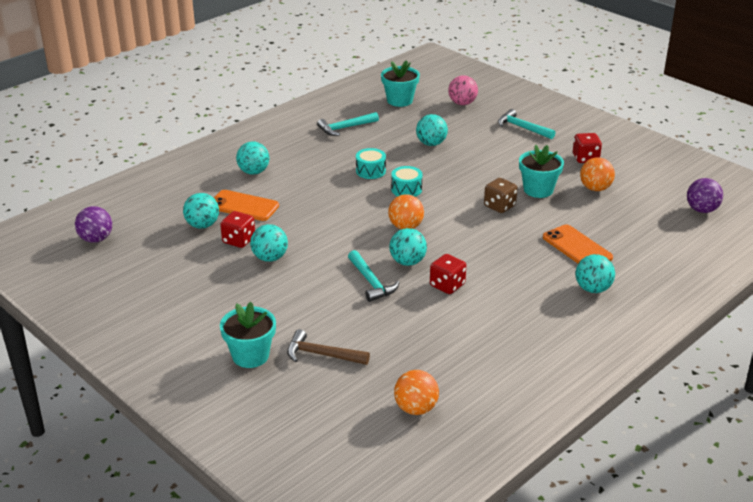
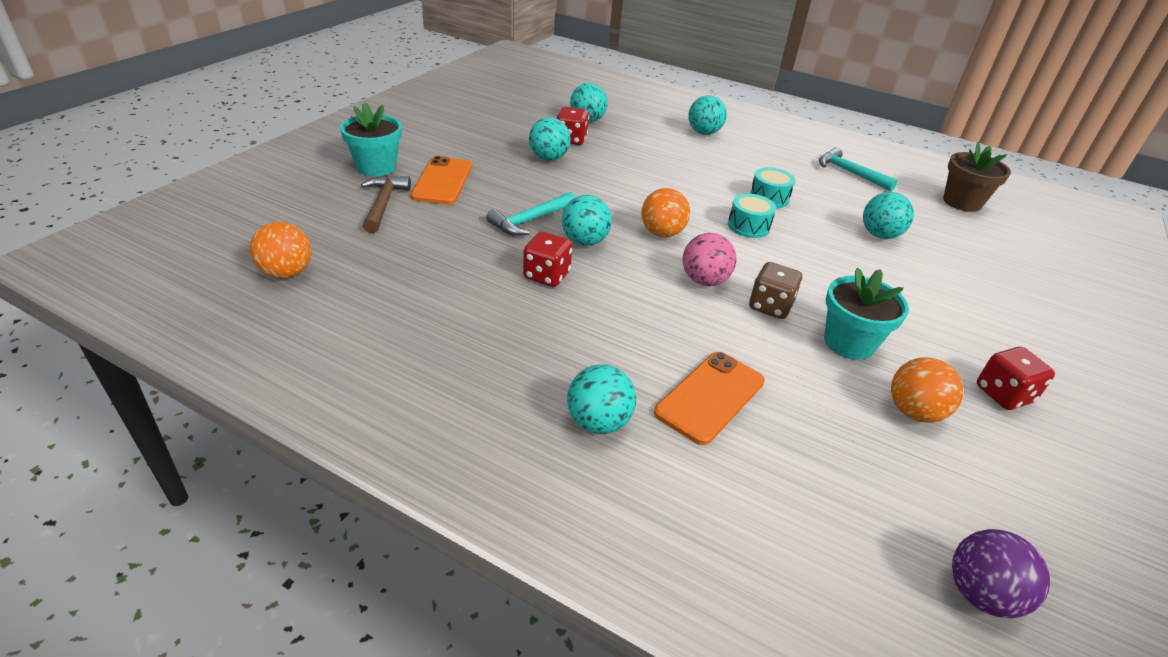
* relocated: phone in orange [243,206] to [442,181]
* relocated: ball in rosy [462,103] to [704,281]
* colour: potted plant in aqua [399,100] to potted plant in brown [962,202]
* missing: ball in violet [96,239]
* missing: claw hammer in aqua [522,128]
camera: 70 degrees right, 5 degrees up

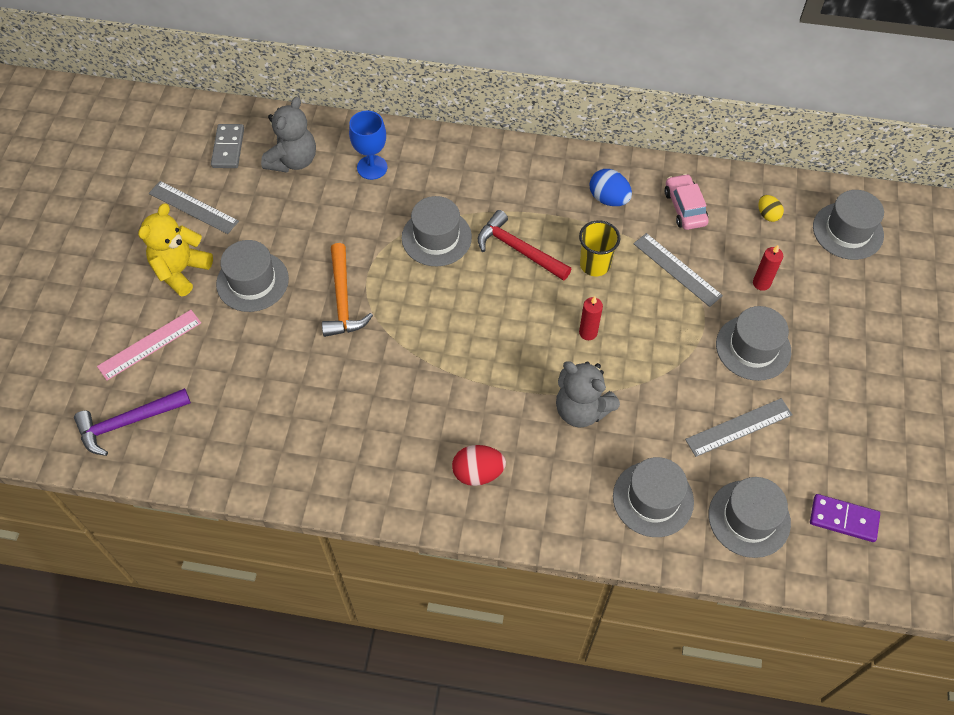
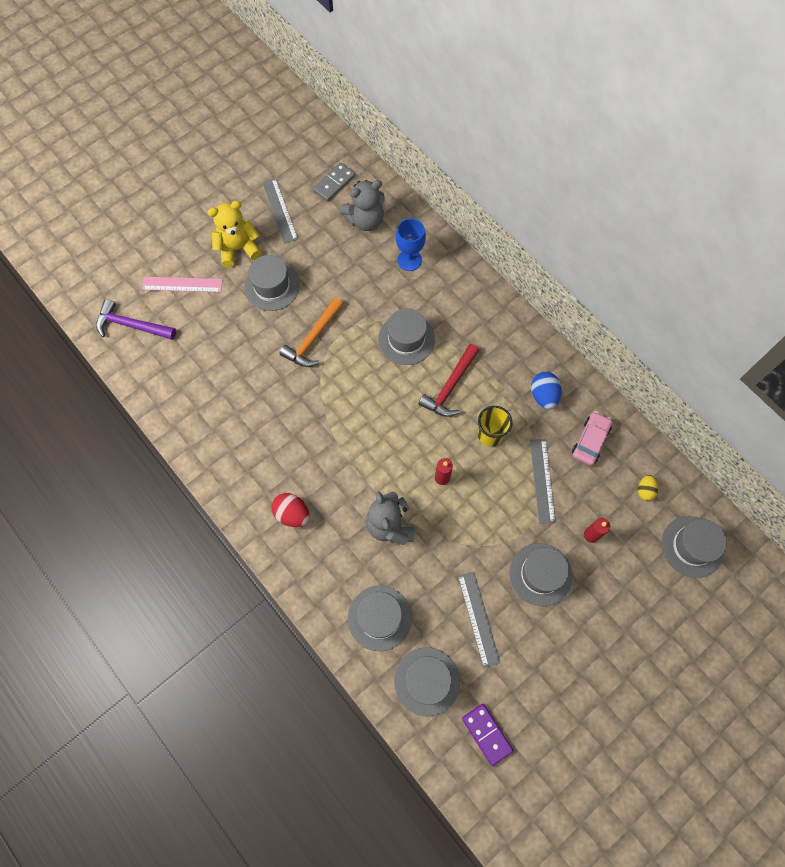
* spun: claw hammer in crimson [518,250] = [450,387] 135 degrees counterclockwise
* spun: straightedge in ash-grey [739,427] = [478,618] 60 degrees clockwise
camera: 40 degrees right, 10 degrees up

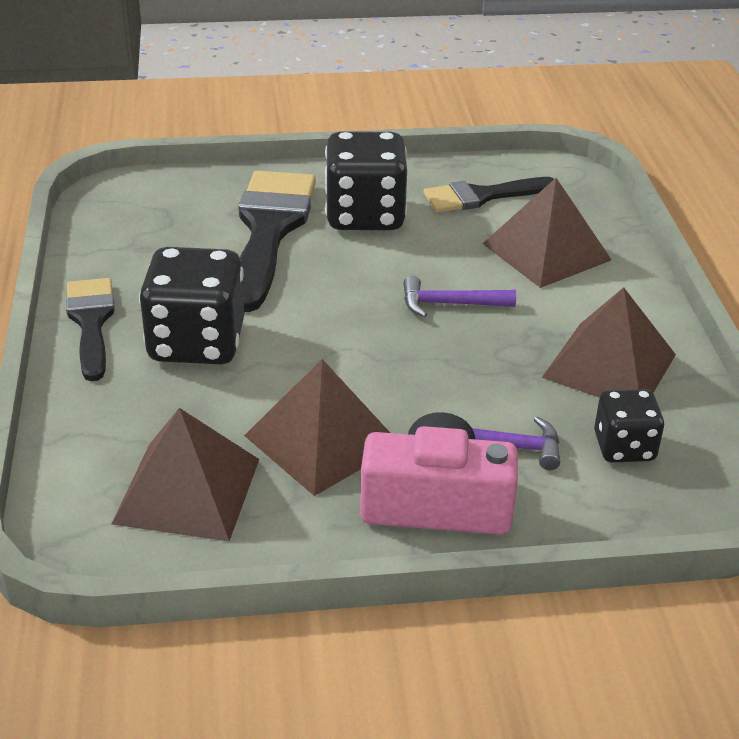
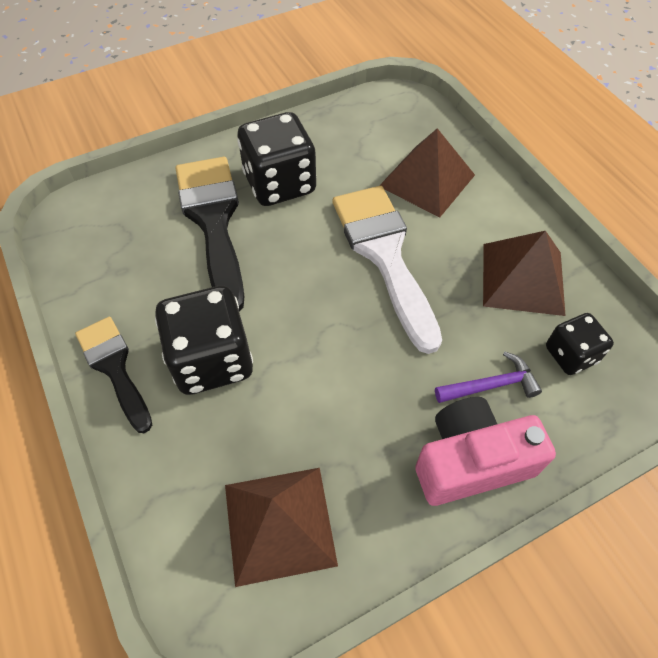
* exchanged: claw hammer in violet [449,304] to paint brush in snow-white [384,254]
* missing: pyramid shape in brown [322,440]
* missing: paint brush in black [481,196]
camera: 20 degrees left, 20 degrees up

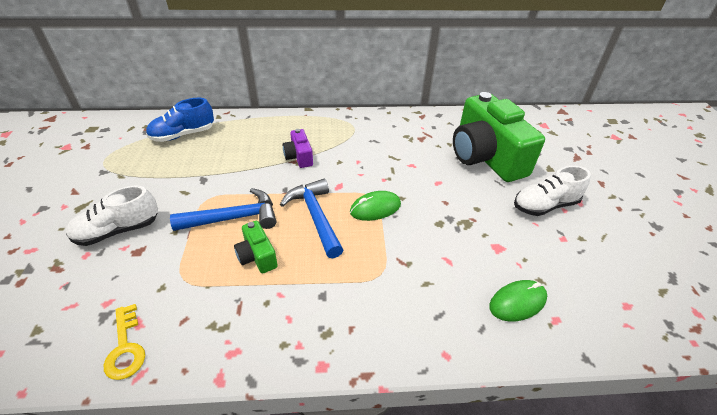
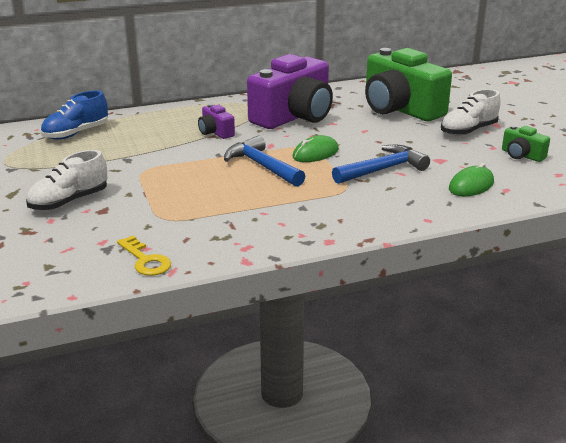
* appeared: camera in violet [294,117]
* relocated: claw hammer in blue [234,218] to [383,169]
* relocated: camera in leaf-green [257,256] to [522,155]
camera: 15 degrees left, 15 degrees down

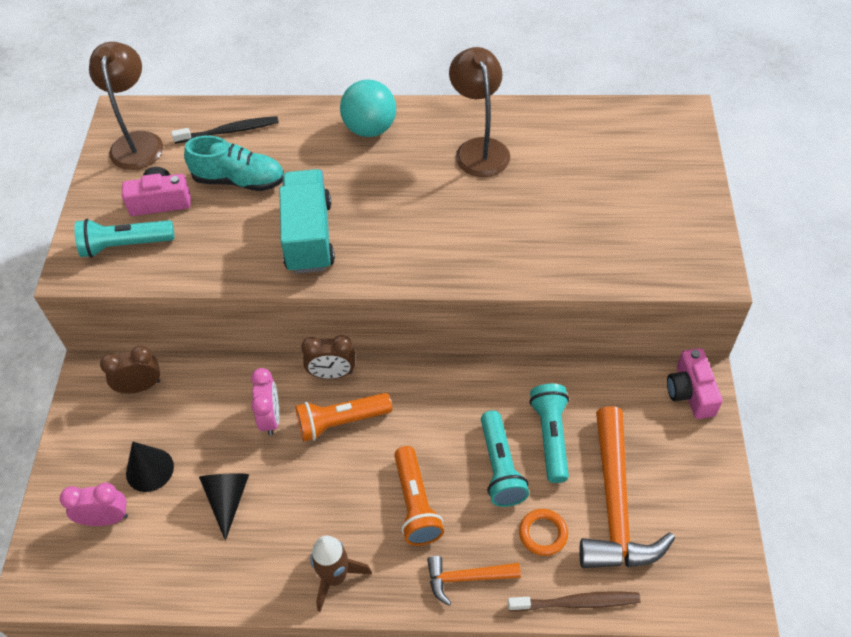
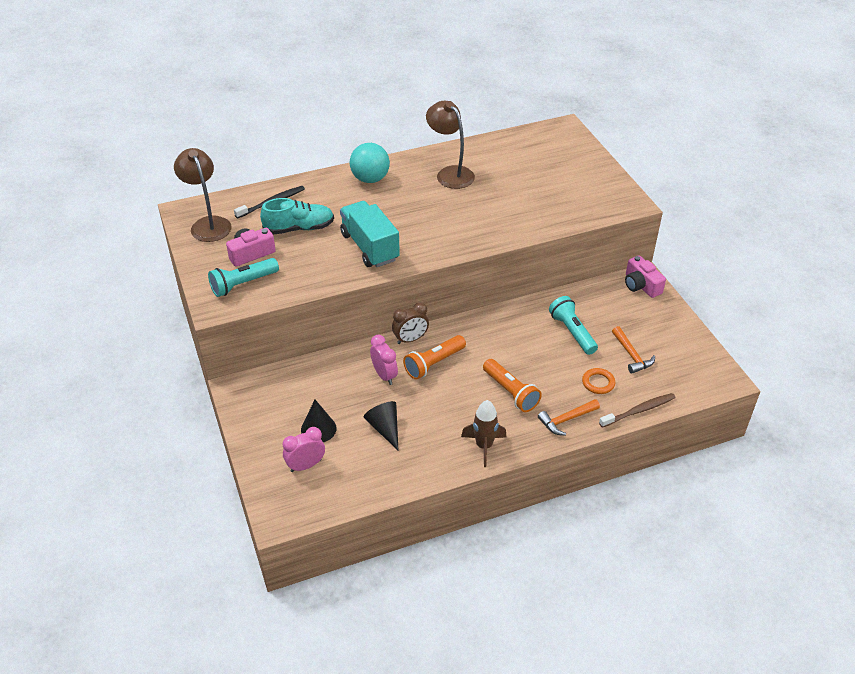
* size: claw hammer in orange [615,505] = [631,355] x0.52
* missing: bedside clock in brown [140,386]
* missing: pocket torch in aqua [500,467]
camera: 25 degrees left, 10 degrees down

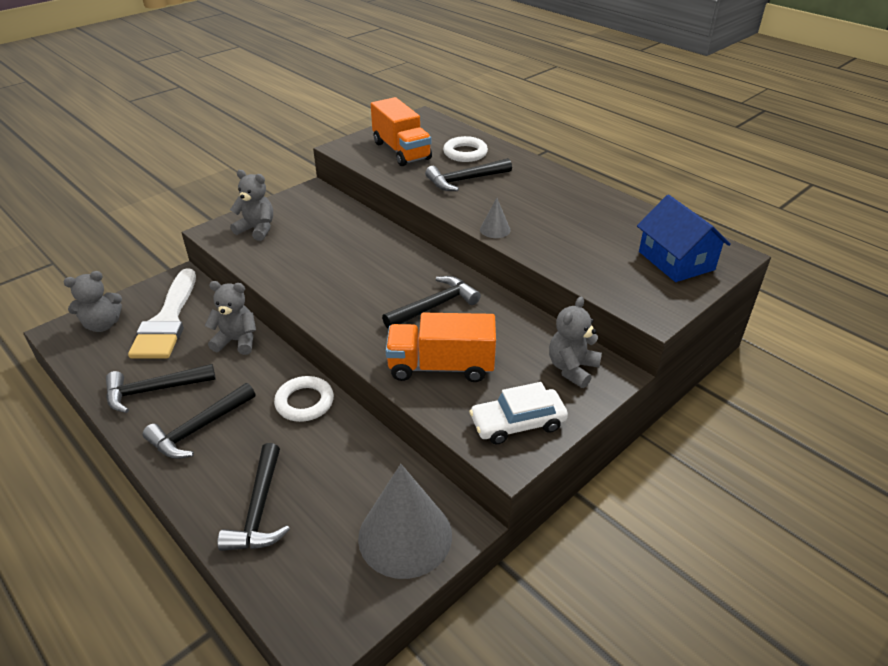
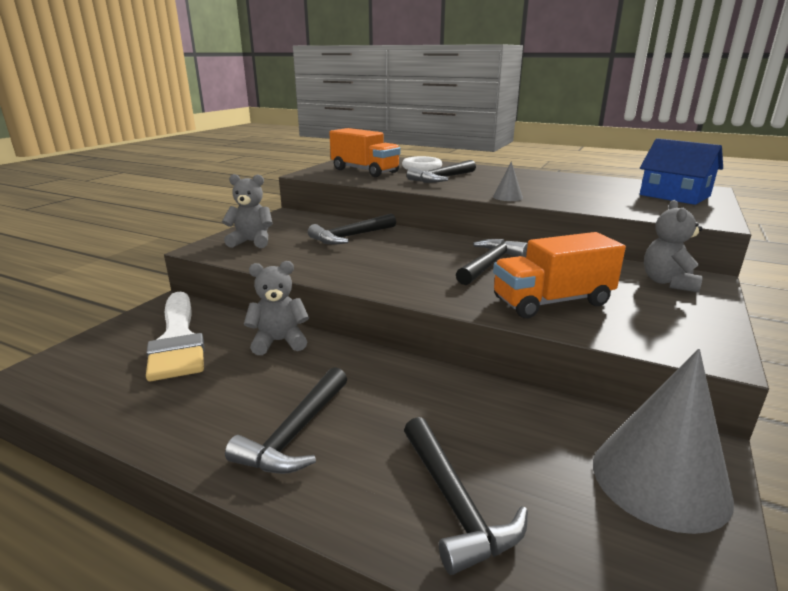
* relocated: claw hammer in black [154,390] to [351,236]
* missing: teddy bear in ash-grey [102,325]
* missing: ring in snow-white [304,402]
* missing: automobile in snow-white [517,423]
camera: 20 degrees left, 15 degrees down

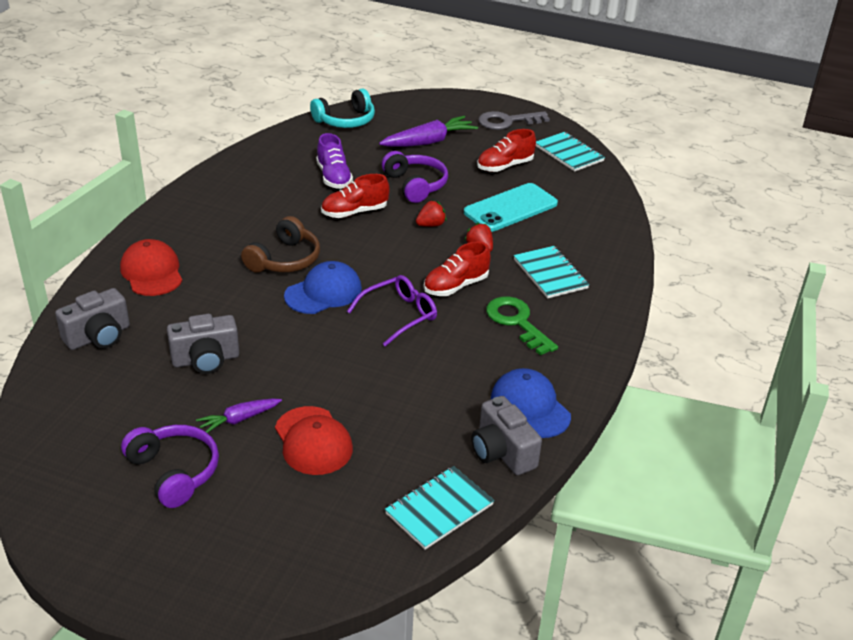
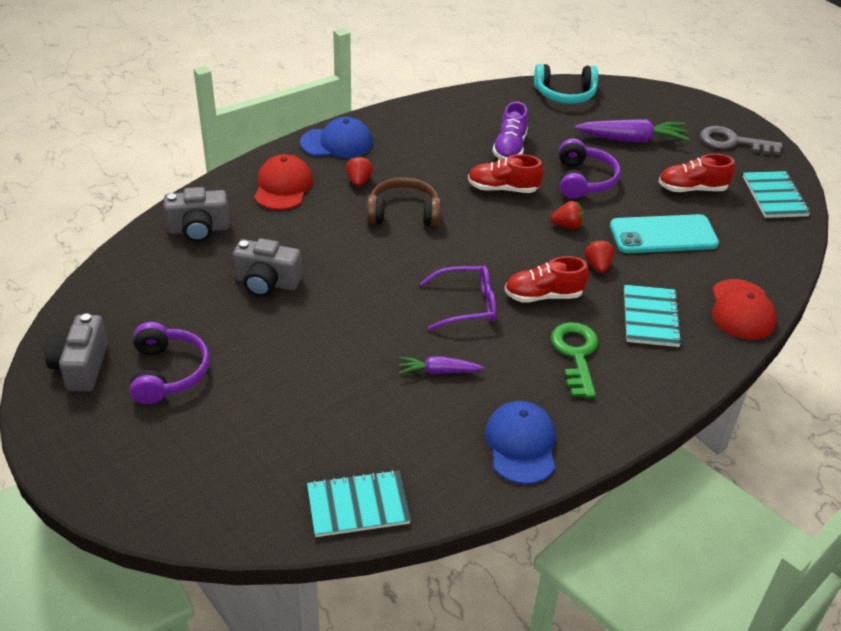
* relocated: camera in ash-grey [502,452] to [81,367]
* relocated: baseball cap in blue [323,292] to [337,143]
* appeared: strawberry in crimson [359,181]
* spun: headset in brown [284,259] = [403,213] 150 degrees counterclockwise
* relocated: toy carrot in violet [239,419] to [438,371]
* relocated: baseball cap in crimson [313,441] to [741,310]
camera: 30 degrees right, 5 degrees up

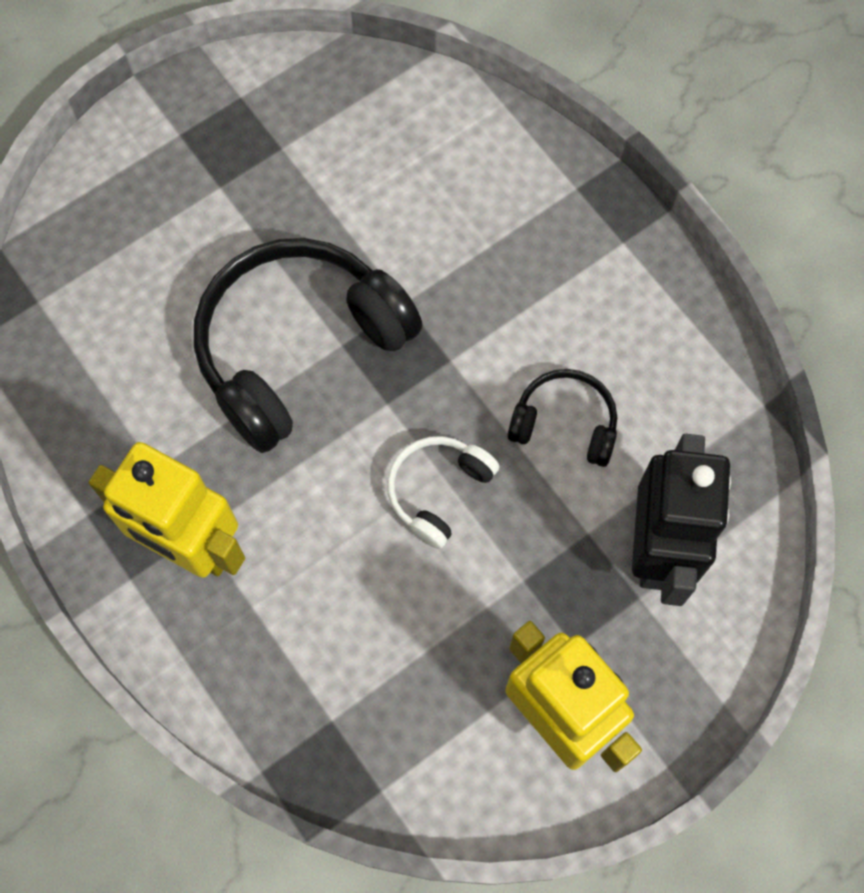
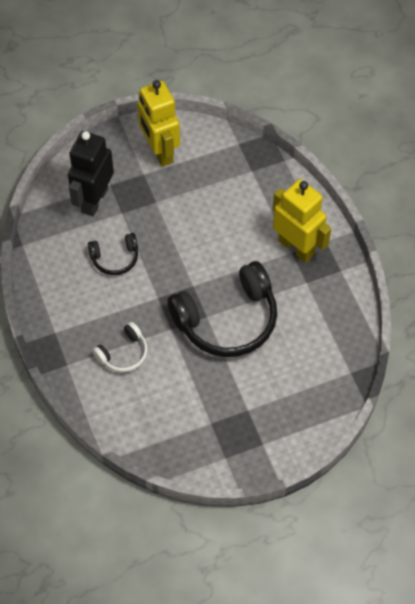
* spun: headset in black [565,423] = [115,258] 45 degrees counterclockwise
* relocated: headset in snow-white [438,491] to [123,353]
camera: 165 degrees left, 10 degrees down

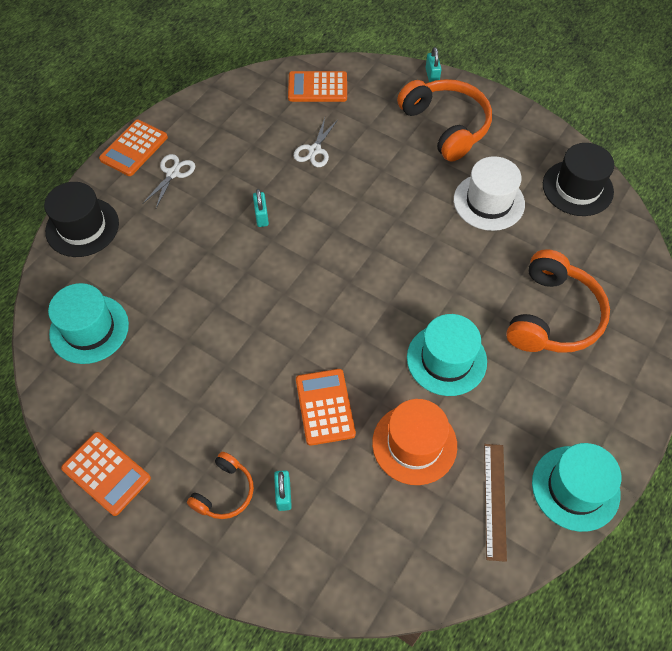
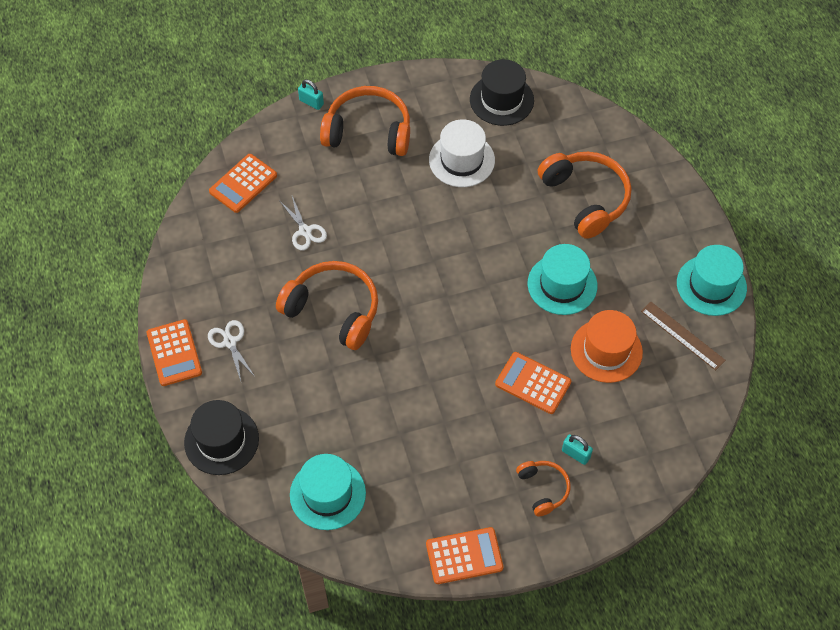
* exchanged: small lock in aqua [261,216] to headset in orange [333,310]
camera: 50 degrees left, 0 degrees up

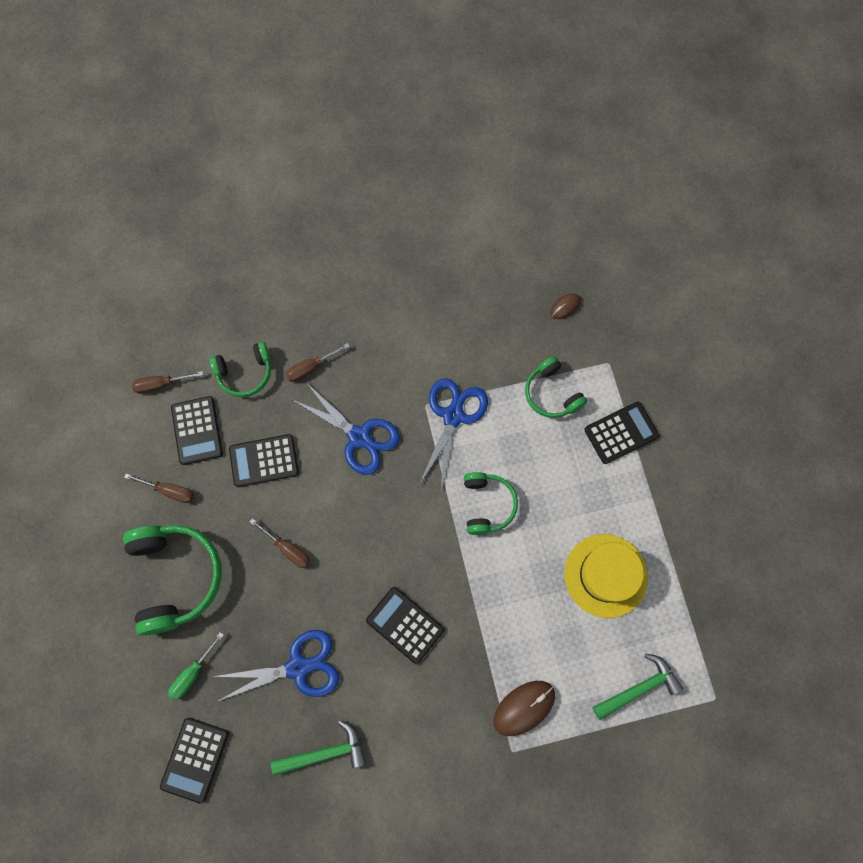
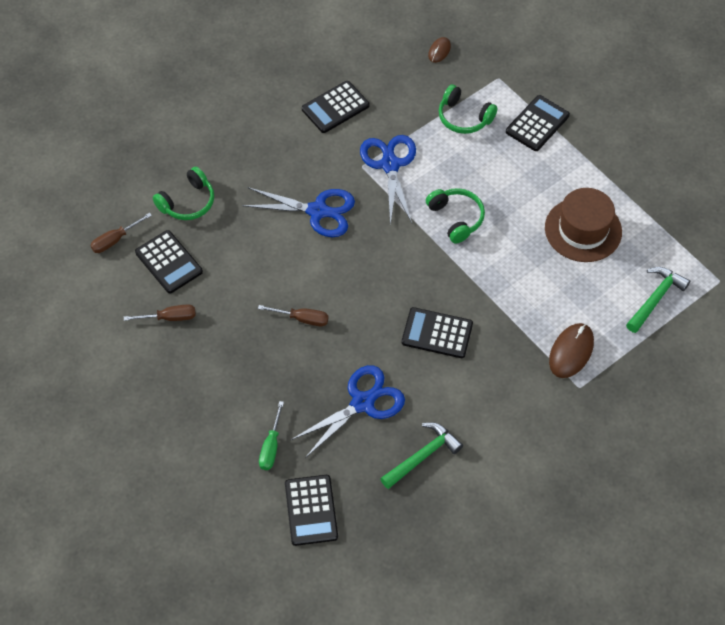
* relocated: pocket calculator in black [264,461] to [335,107]
* colour: top hat in yellow [605,575] to top hat in brown [583,230]
* missing: headset in leaf-green [176,577]
* missing: flat screwdriver in brown [311,368]
camera: 25 degrees left, 15 degrees down

